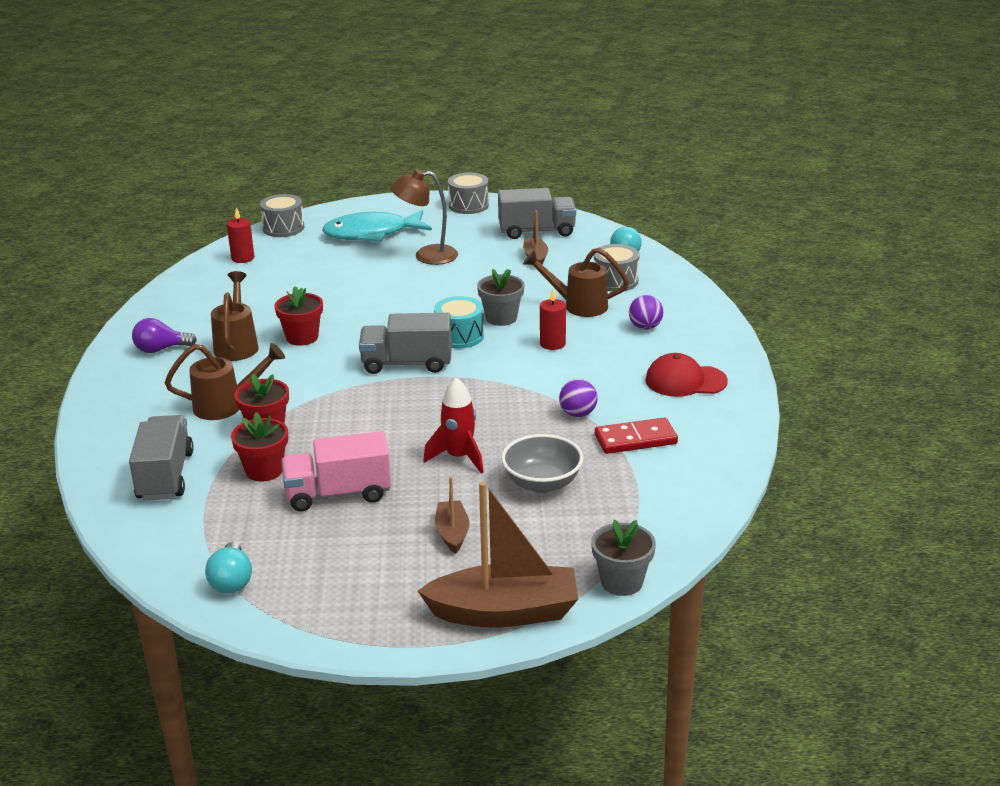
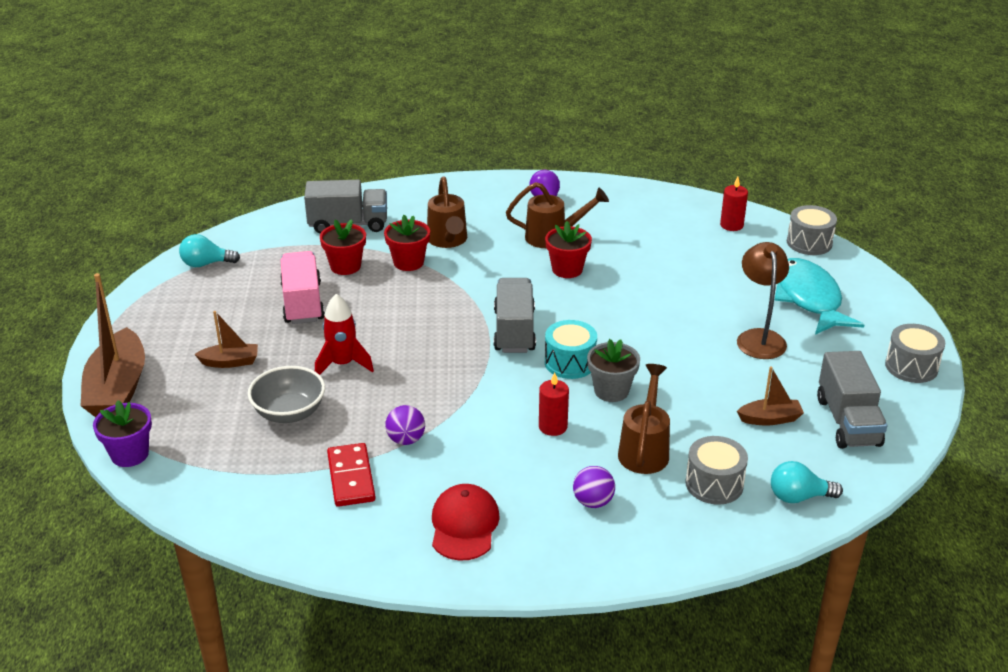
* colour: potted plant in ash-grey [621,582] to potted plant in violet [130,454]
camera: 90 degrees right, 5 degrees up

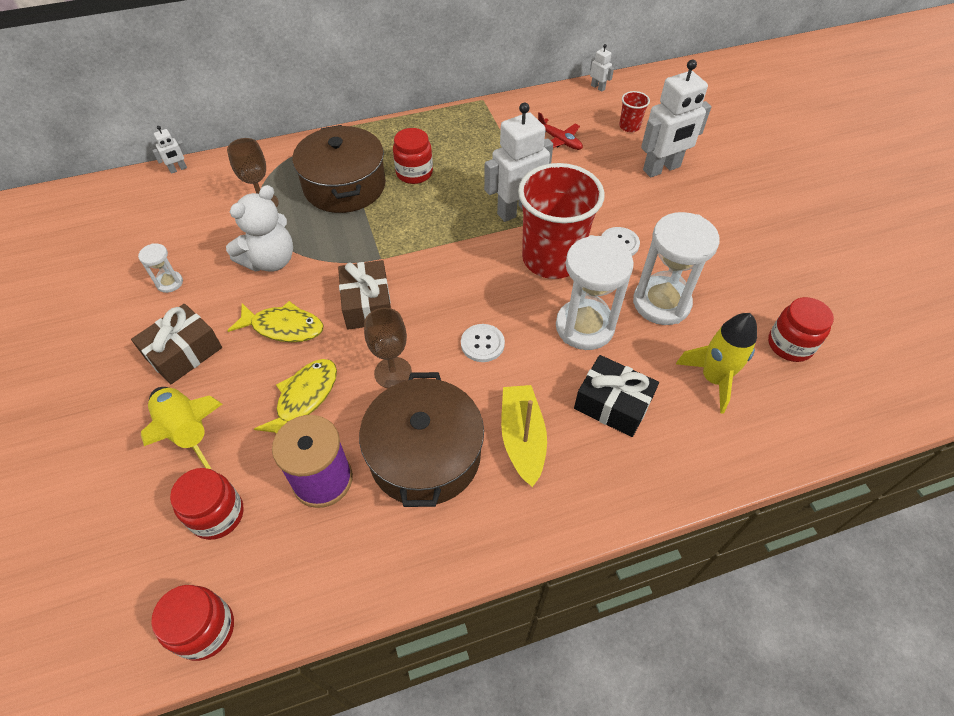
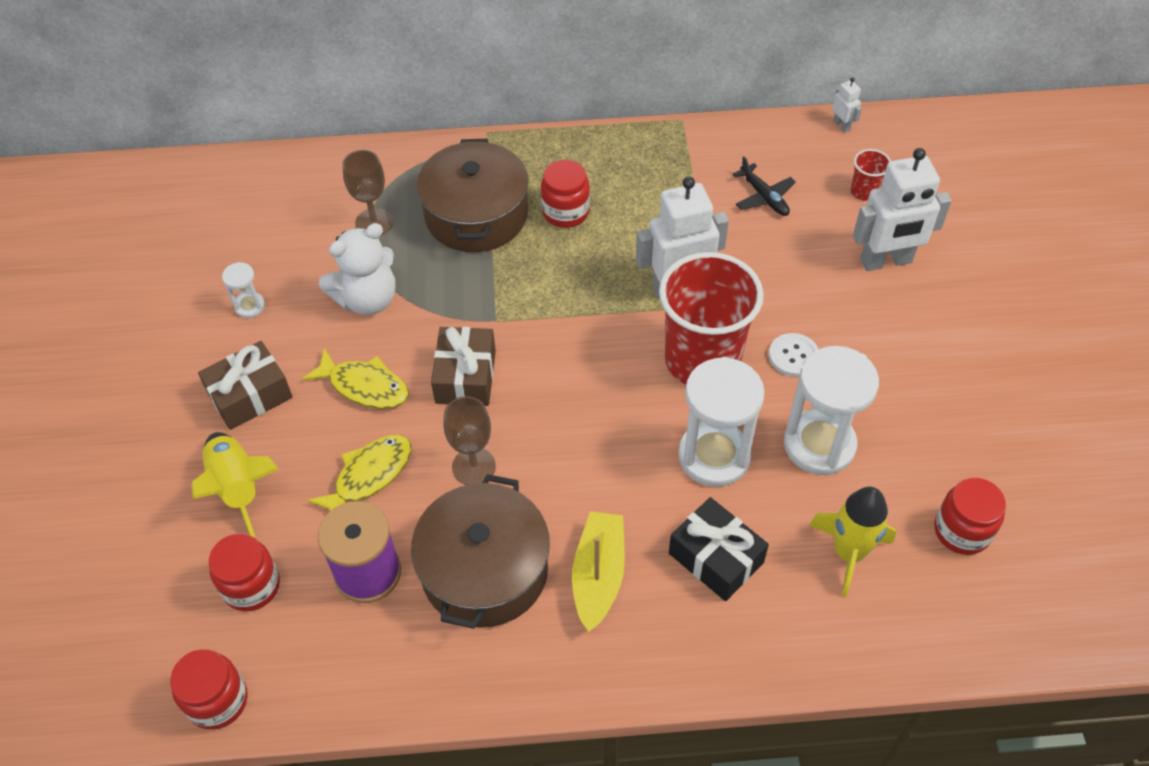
* colour: plane in crimson [559,140] to plane in black [764,197]
* missing: toy robot in snow-white [178,169]
* missing: button in snow-white [482,344]
camera: 15 degrees right, 0 degrees up

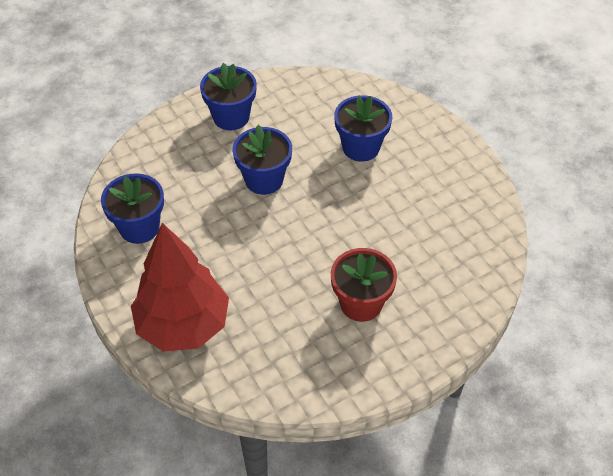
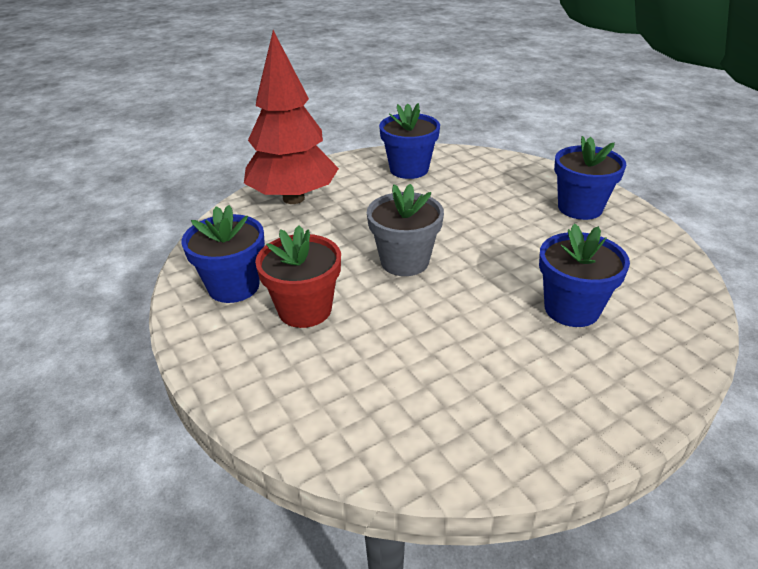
* relocated: potted plant in blue [264,180] to [233,286]
* appeared: potted plant in ash-grey [404,261]
camera: 90 degrees right, 15 degrees down

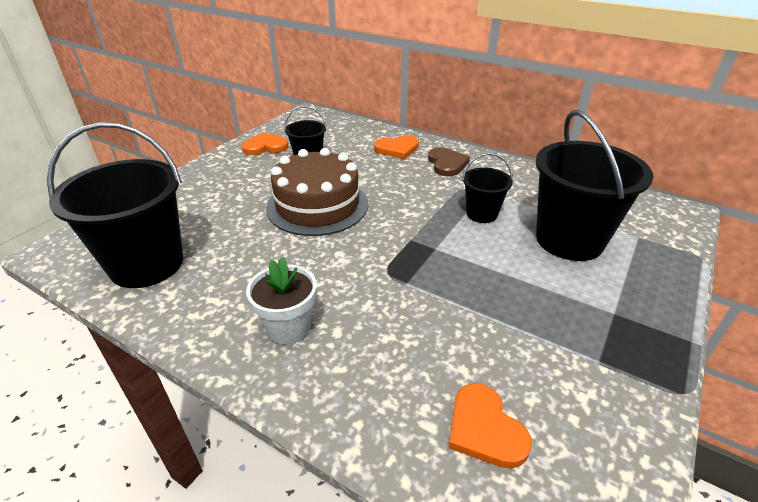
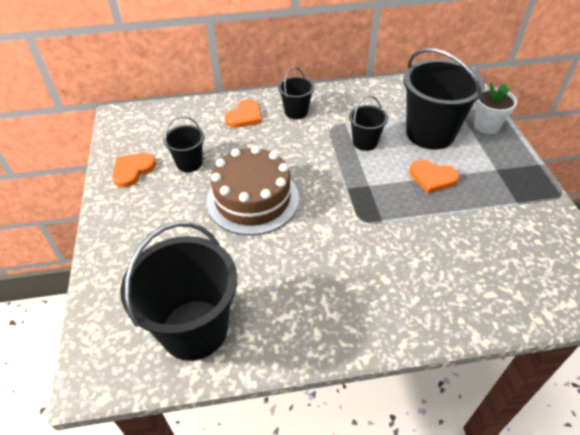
* exchanged: love heart in brown [447,164] to bucket in black [296,112]
* relocated: love heart in orange [484,429] to [432,177]
* relocated: potted plant in snow-white [288,327] to [486,126]
camera: 40 degrees left, 10 degrees up

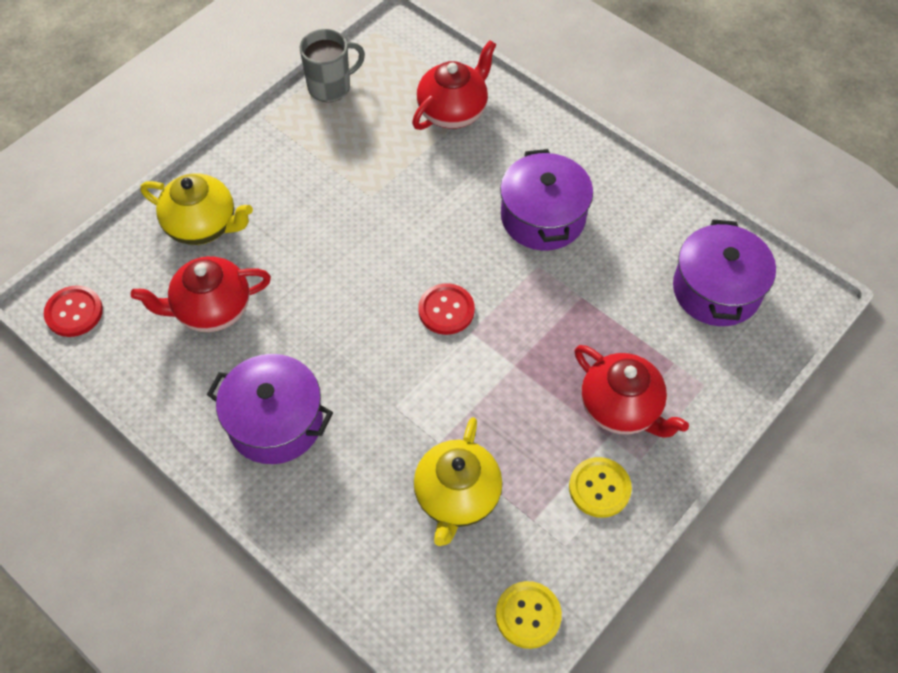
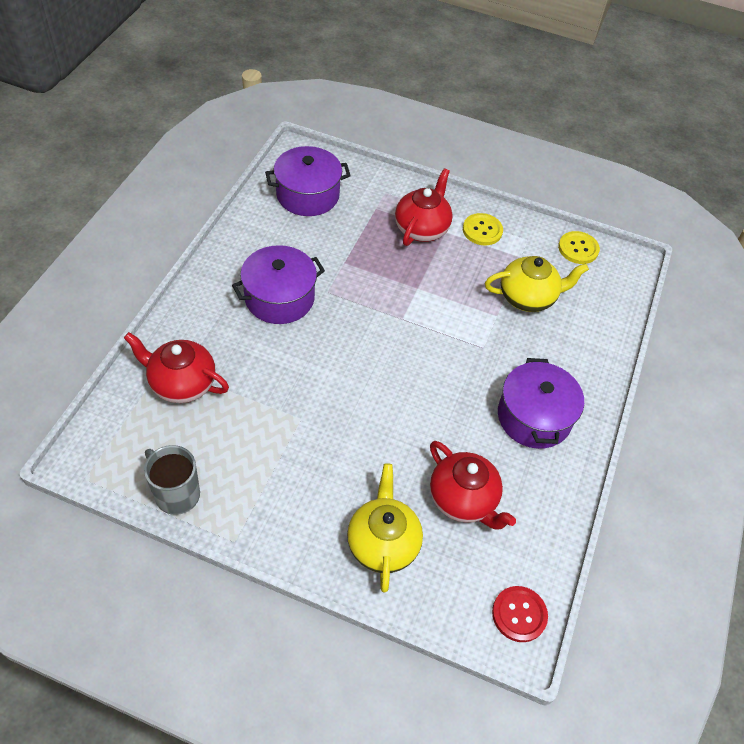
* missing: button in crimson [446,310]
camera: 115 degrees left, 5 degrees down

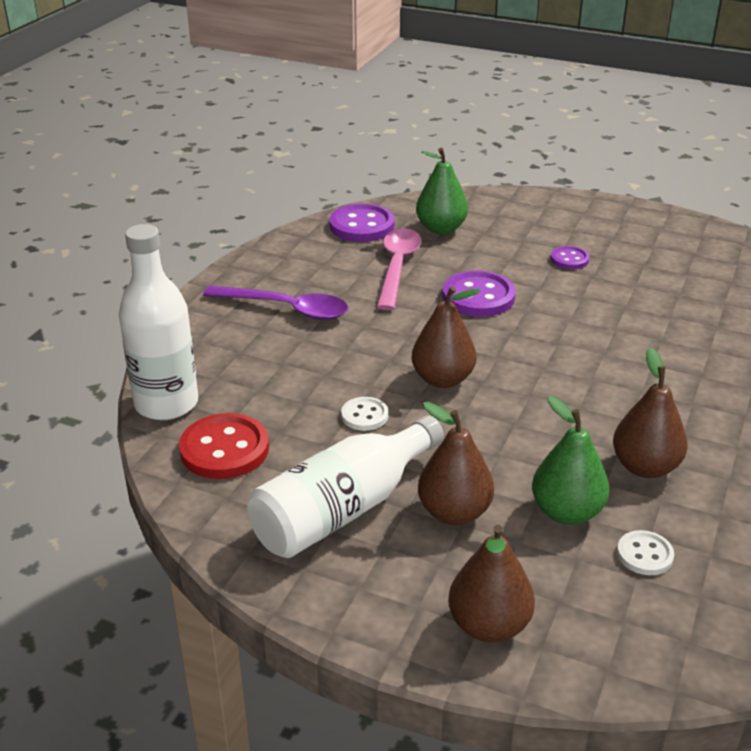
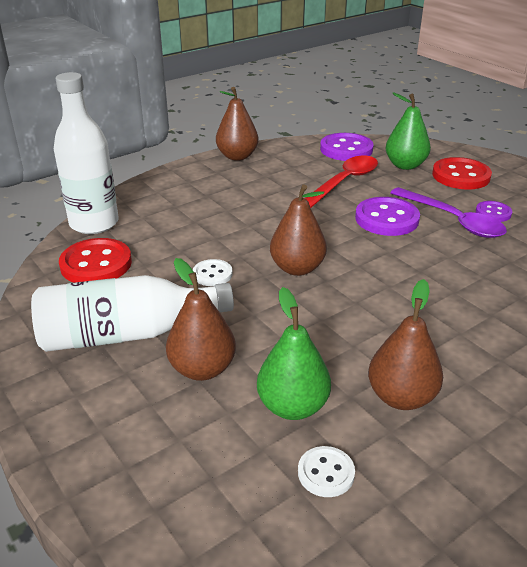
* relocated: pear fruit in brown [489,625] to [237,156]
* colour: tablespoon in rosy [397,267] to tablespoon in crimson [344,182]
* relocated: tablespoon in violet [286,309] to [452,220]
* appeared: button in crimson [461,176]
camera: 30 degrees right, 0 degrees up

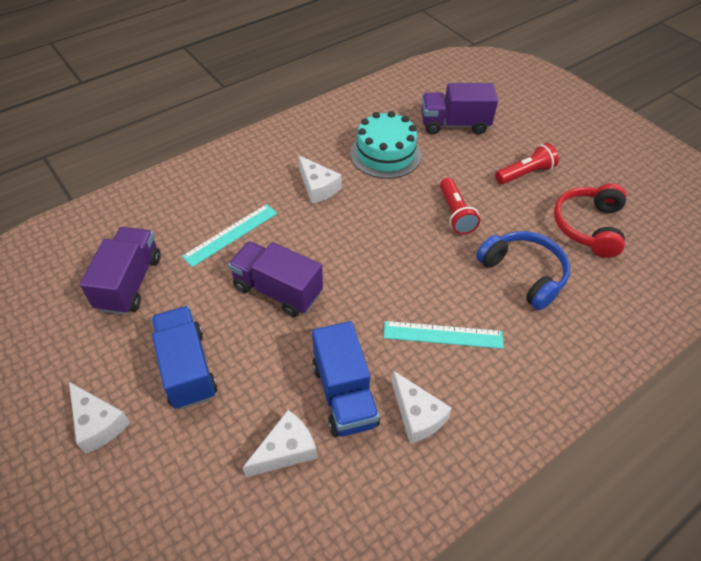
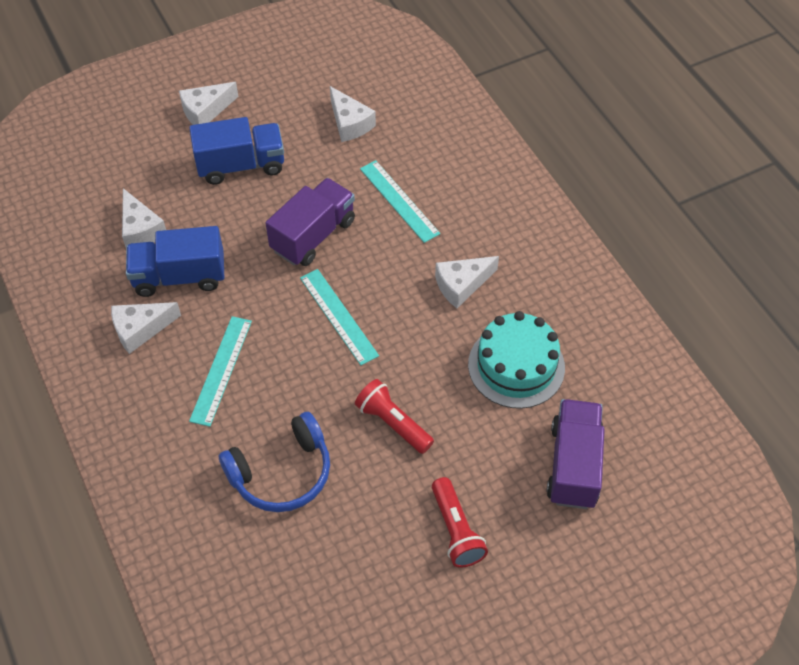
* appeared: straightedge in aqua [338,316]
* exchanged: toy truck in violet [129,283] to cheese wedge in snow-white [349,123]
* spun: pocket torch in crimson [455,214] = [393,423] 45 degrees clockwise
* missing: headset in crimson [589,226]
camera: 100 degrees right, 5 degrees up

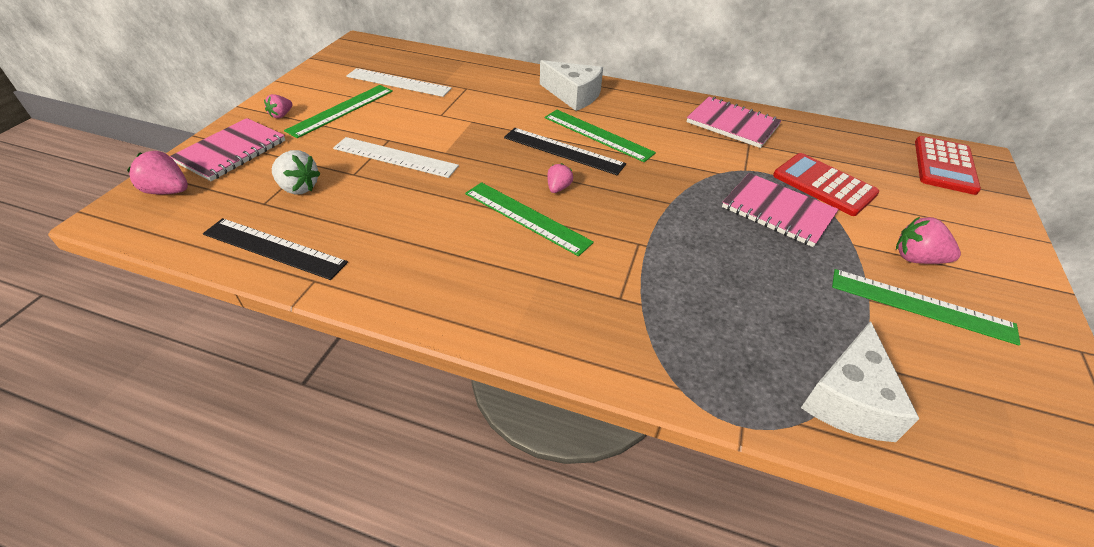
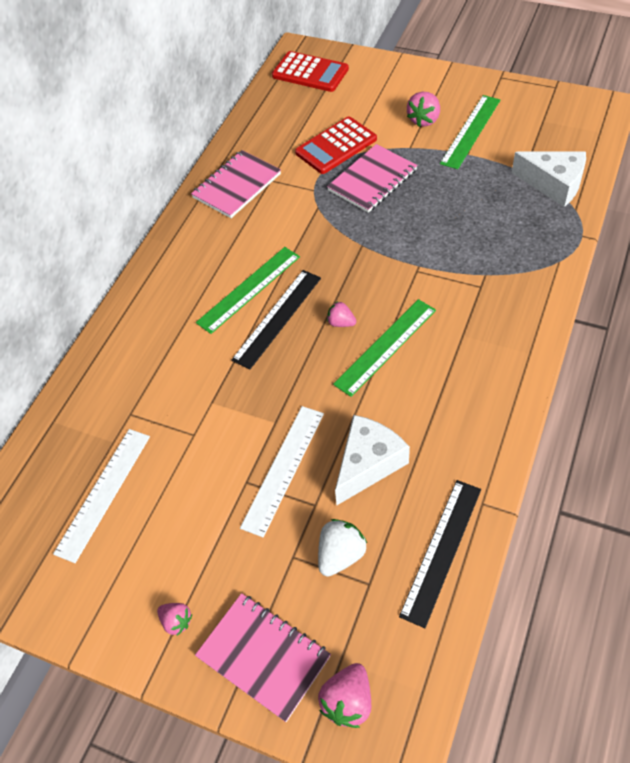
* relocated: cheese wedge in snow-white [573,95] to [368,464]
* missing: straightedge in leaf-green [341,110]
camera: 80 degrees left, 10 degrees up

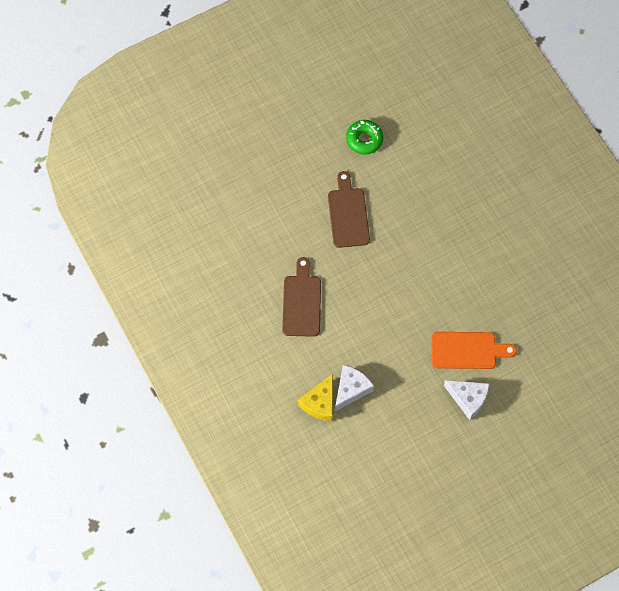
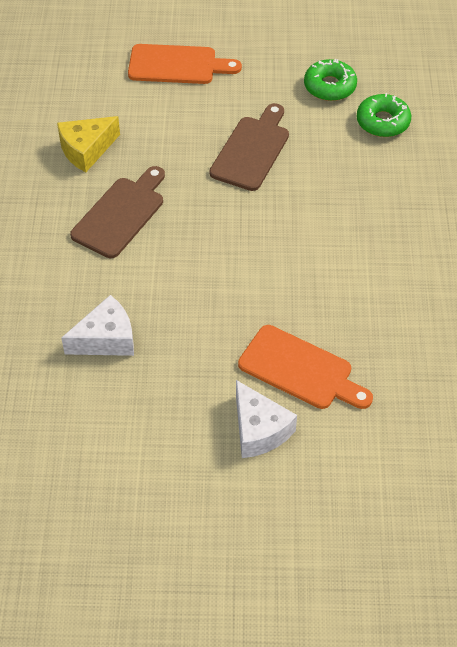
* relocated: cheese wedge in yellow [320,403] to [86,150]
* appeared: bread board in orange [177,65]
* appeared: glazed donut in leaf-green [382,122]
camera: 30 degrees right, 15 degrees down

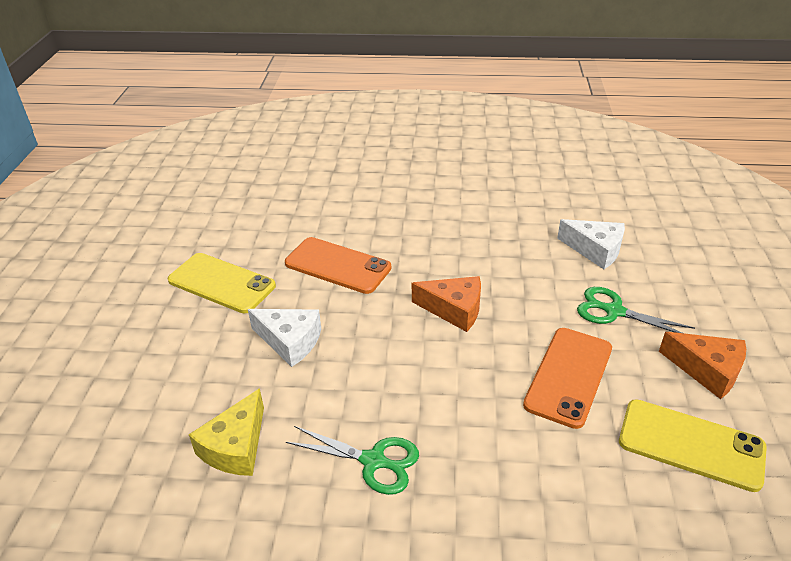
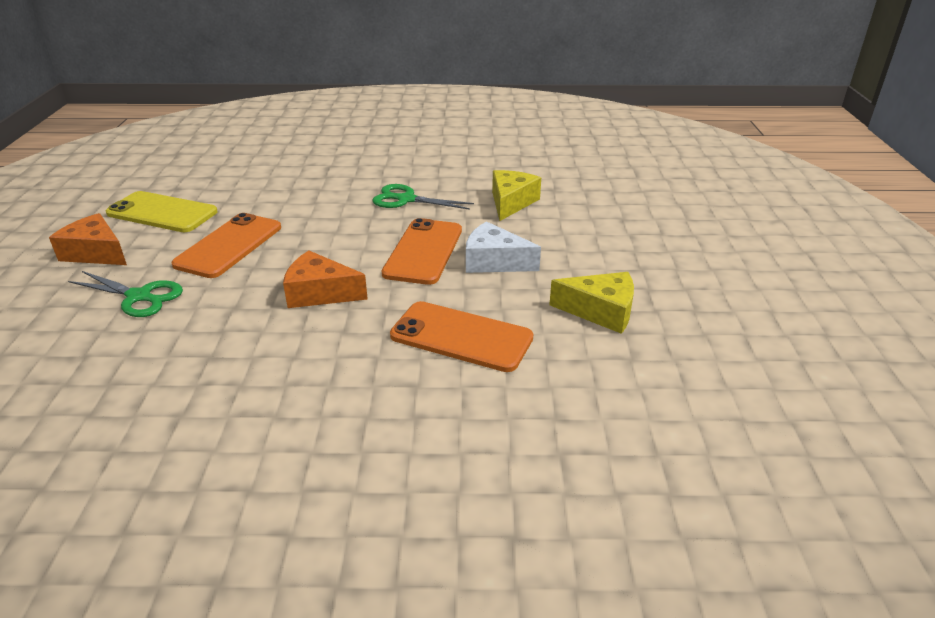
* appeared: phone in orange [424,251]
* exchanged: phone in yellow [221,283] to cheese wedge in yellow [600,311]
* missing: cheese wedge in snow-white [595,250]
camera: 175 degrees right, 5 degrees down

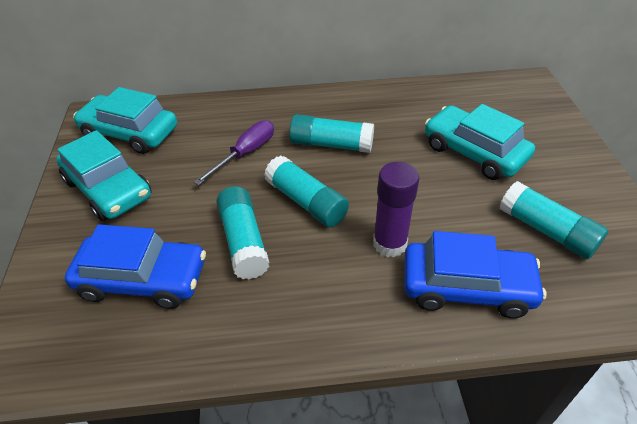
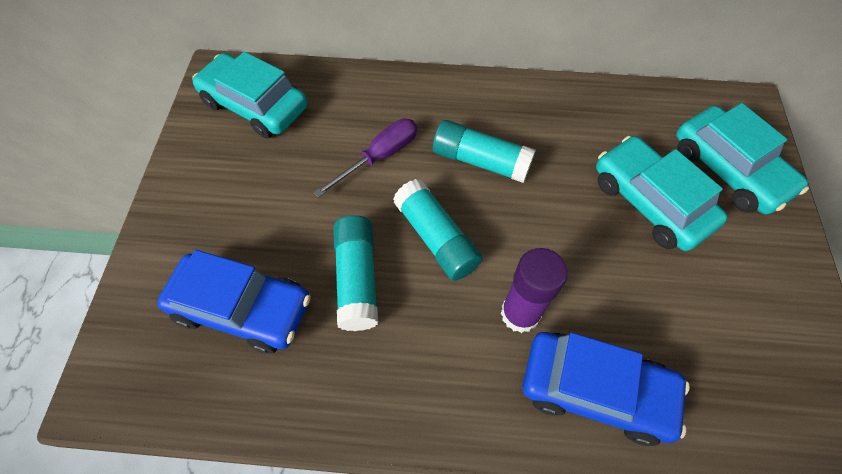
* relocated: automobile in aqua [108,189] to [728,170]
* missing: stick of glue in aqua [546,230]
camera: 10 degrees right, 15 degrees up

